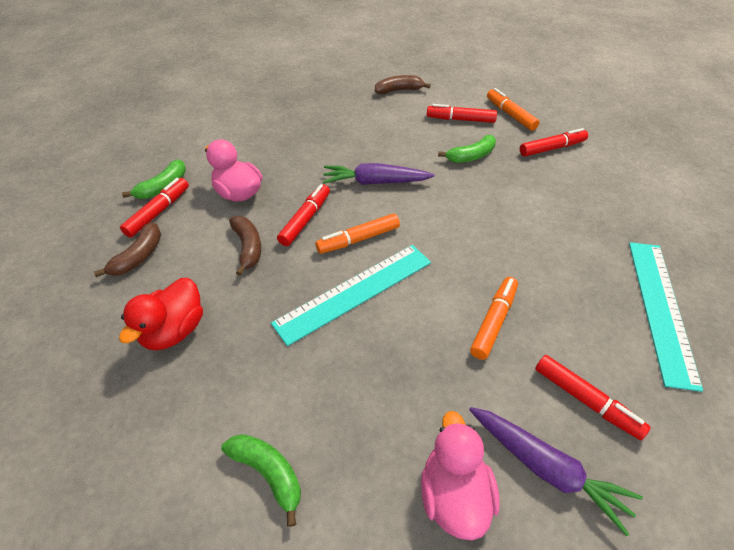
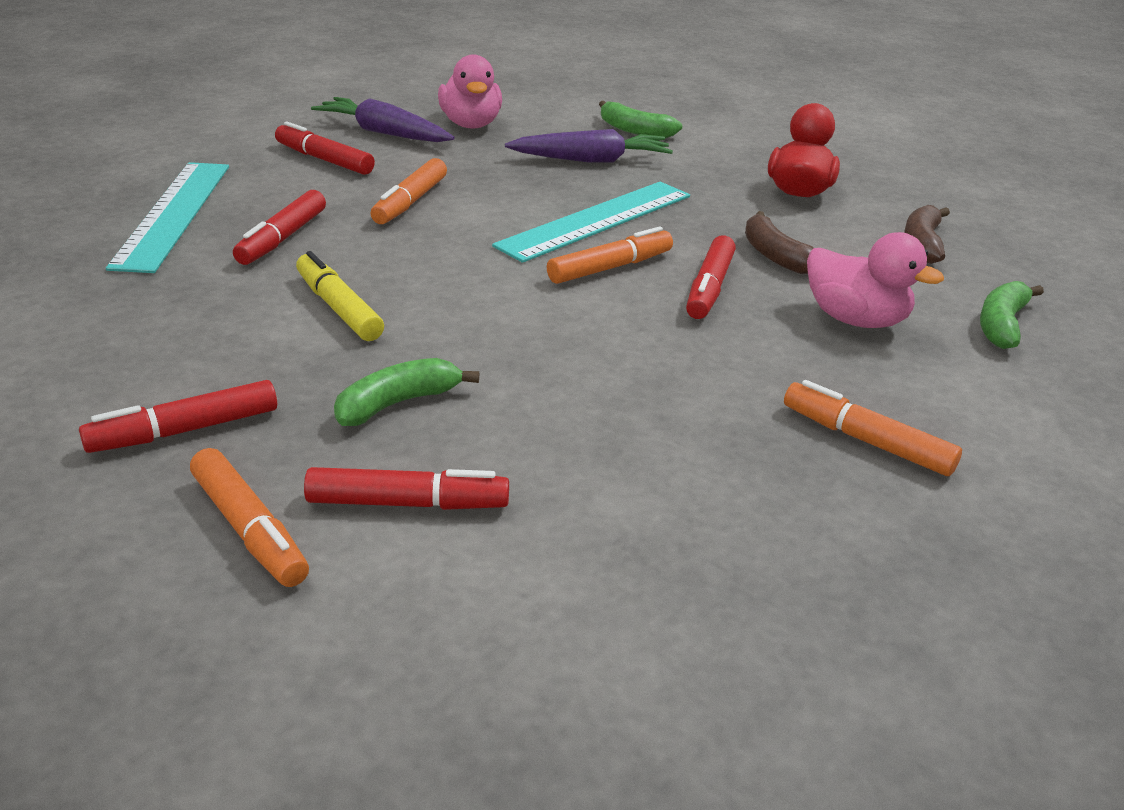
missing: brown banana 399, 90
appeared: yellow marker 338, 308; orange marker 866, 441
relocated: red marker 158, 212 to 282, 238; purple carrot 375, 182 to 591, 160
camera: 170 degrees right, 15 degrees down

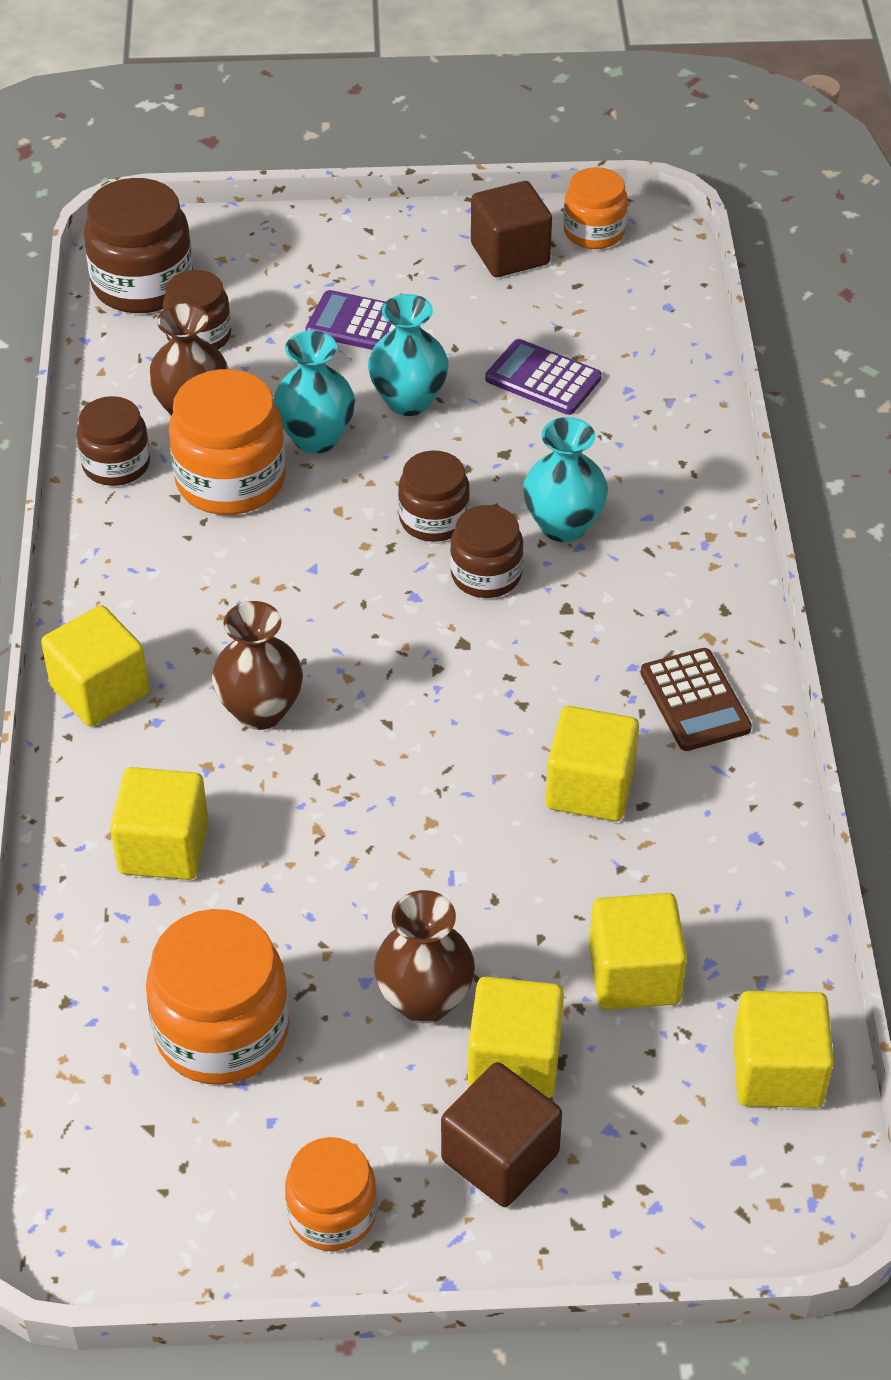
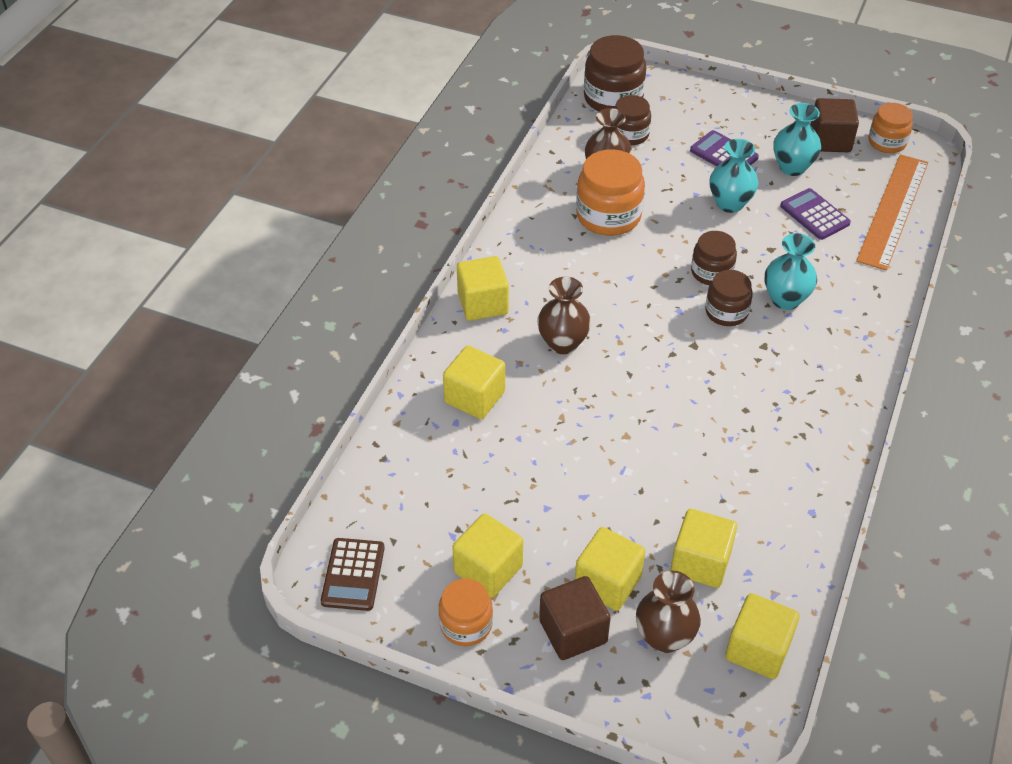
missing: brown jar 116, 464; orange jar 222, 1030
appeared: orange ruler 892, 210
relocated: turquoise vase 316, 438 to 792, 167; brown vase 424, 1000 to 664, 637; yellow cube 590, 788 to 488, 569; brown calculator 695, 701 to 353, 575
camera: 25 degrees right, 0 degrees up

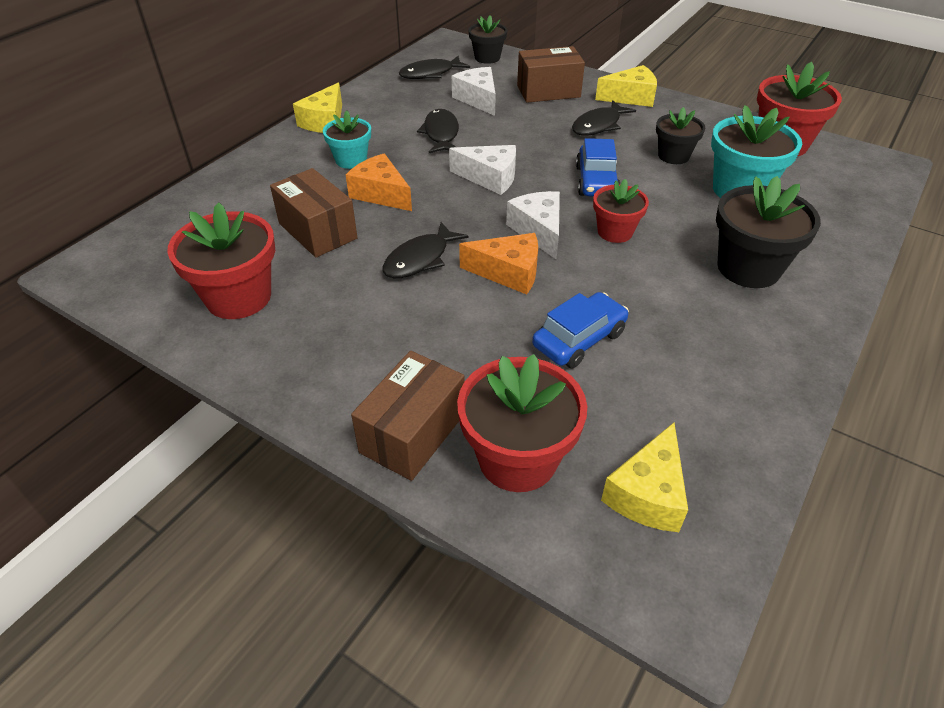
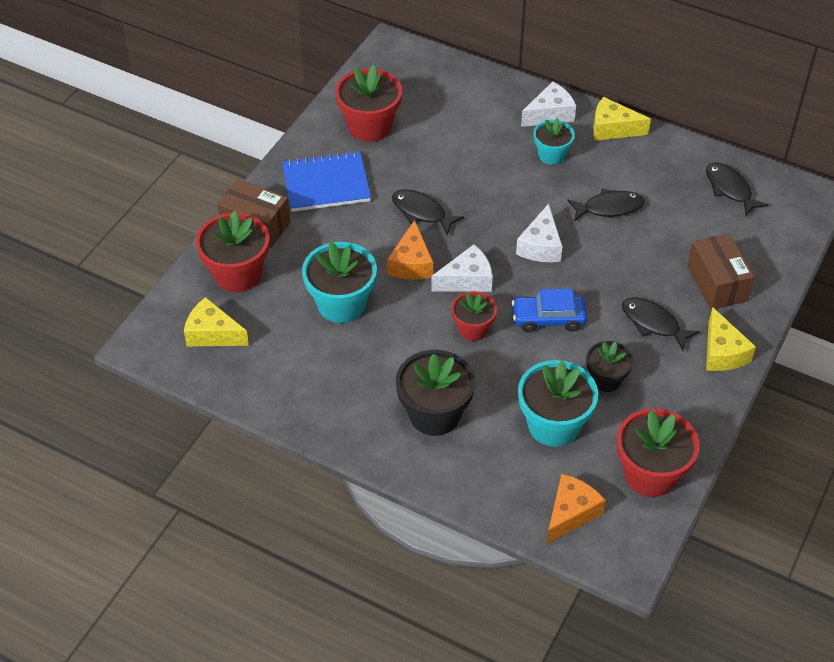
missing: brown box 317, 231; black flower pot 487, 58
appeared: blue notebook 326, 184
relocated: orange cheese 381, 194 to 570, 513; white cheese 478, 99 to 550, 114
exchanged: blue car 579, 339 to turquoise flower pot 341, 304
camera: 85 degrees right, 5 degrees up

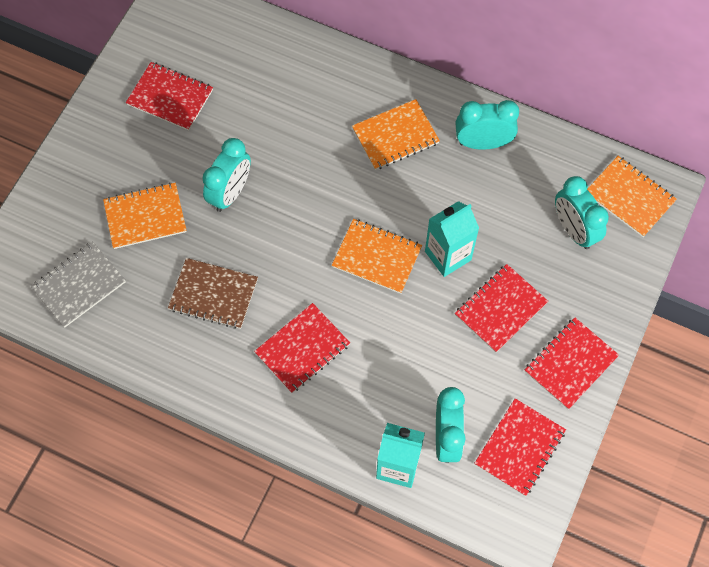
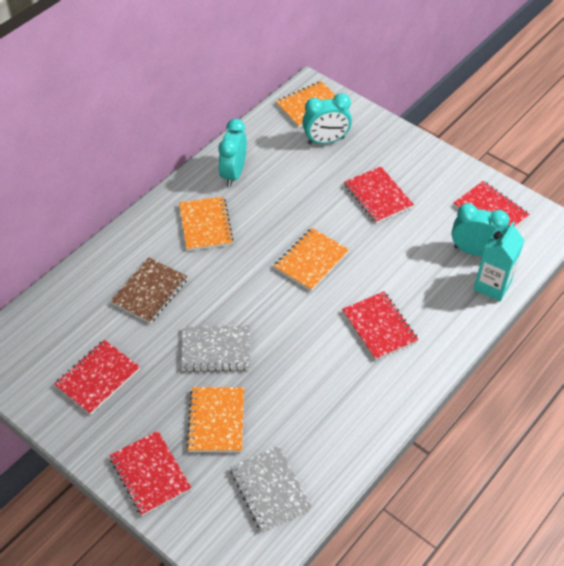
missing: turquoise carton 448, 255
relocated: brown notebook 213, 294 to 150, 291; red notebook 570, 364 to 150, 474
exchanged: turquoise clock 230, 193 to grey notebook 216, 349
camera: 75 degrees left, 15 degrees down

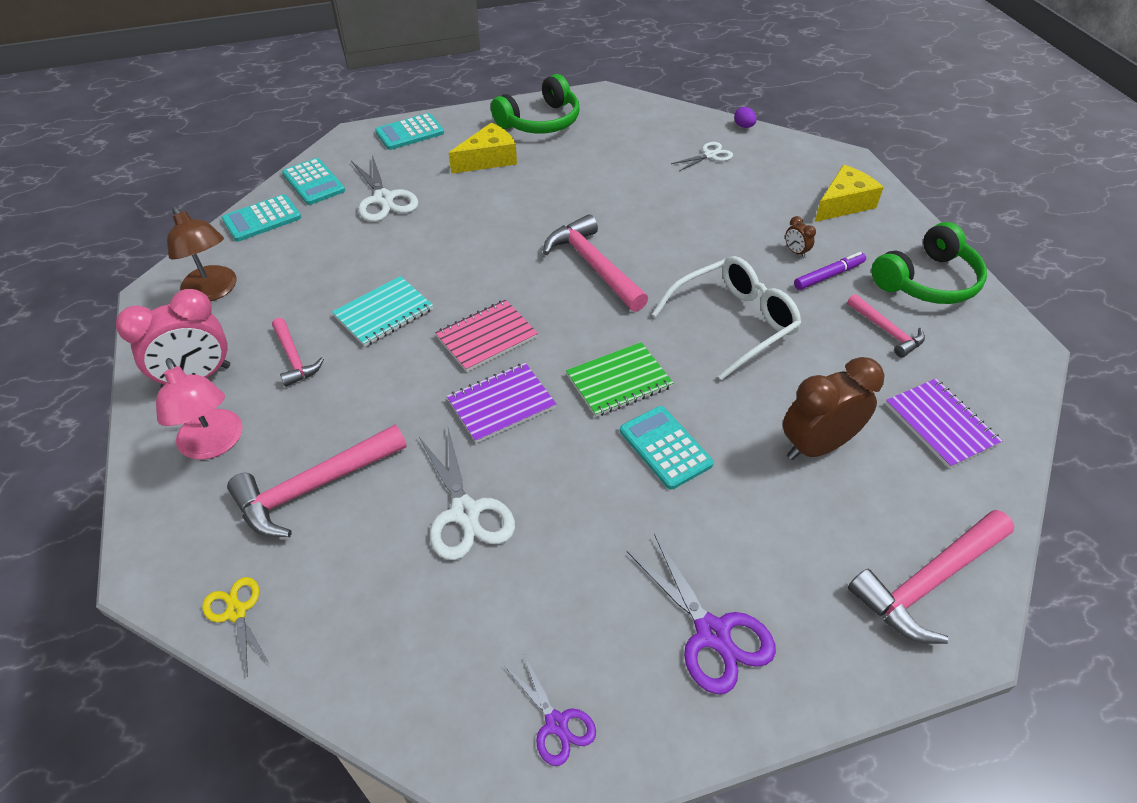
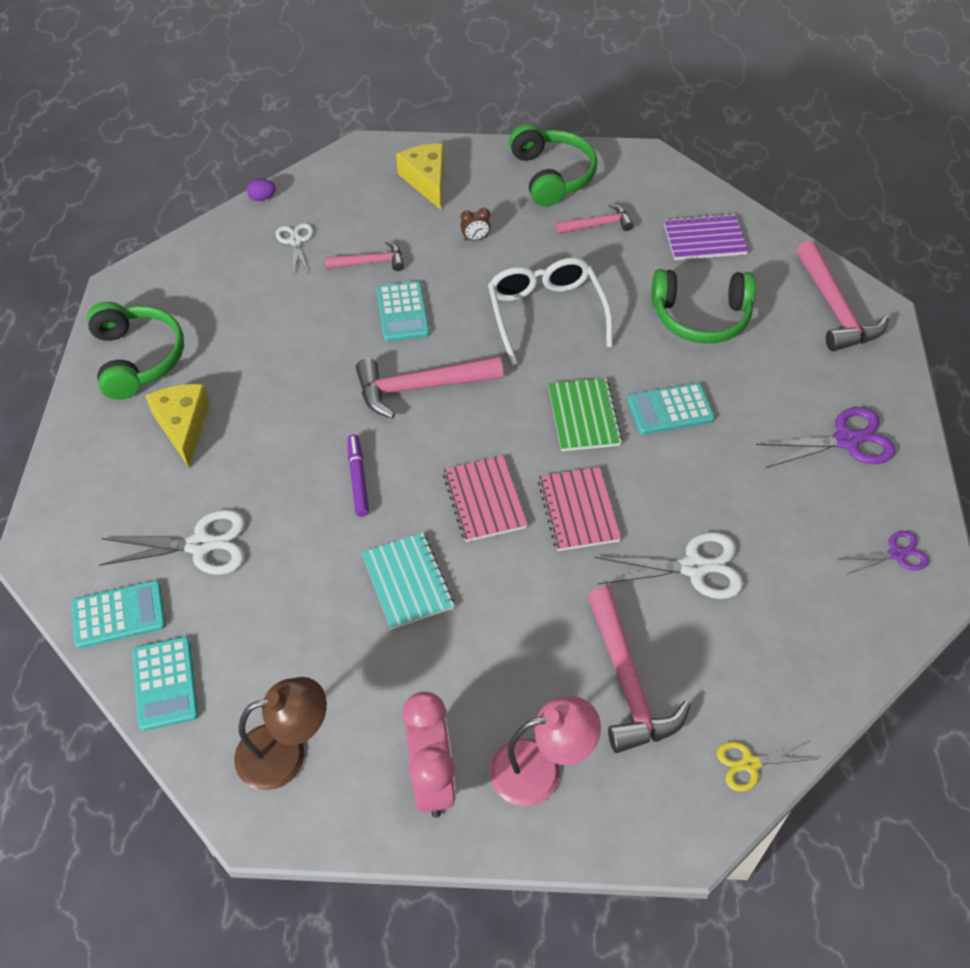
relocated: pink hammer 294, 358 to 370, 262; turquoise calculator 410, 132 to 402, 312; purple marker 829, 276 to 358, 479
exchanged: brown clock 816, 446 to green headphones 701, 317
colour: purple notebook 501, 404 to pink notebook 578, 510
camera: 70 degrees left, 5 degrees up

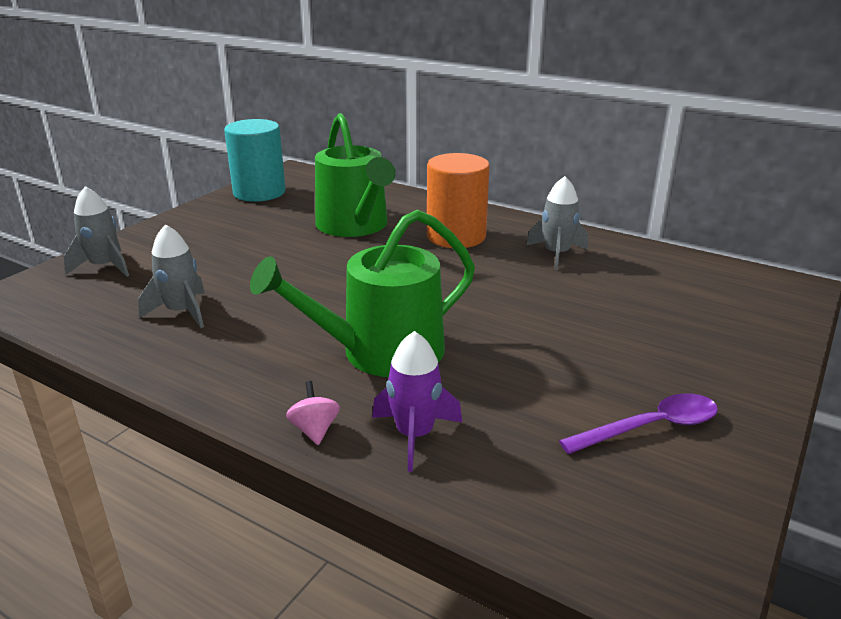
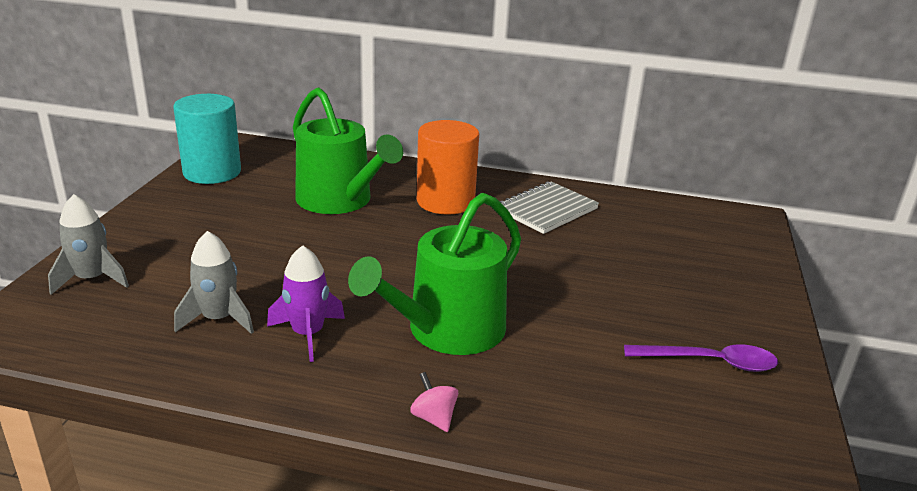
relocated: purple rocket 415, 435 to 308, 334
exchanged: grey rocket 556, 254 to grey notebook 547, 210
spun: purple spoon 650, 427 = 710, 362 45 degrees clockwise
camera: 20 degrees left, 0 degrees up

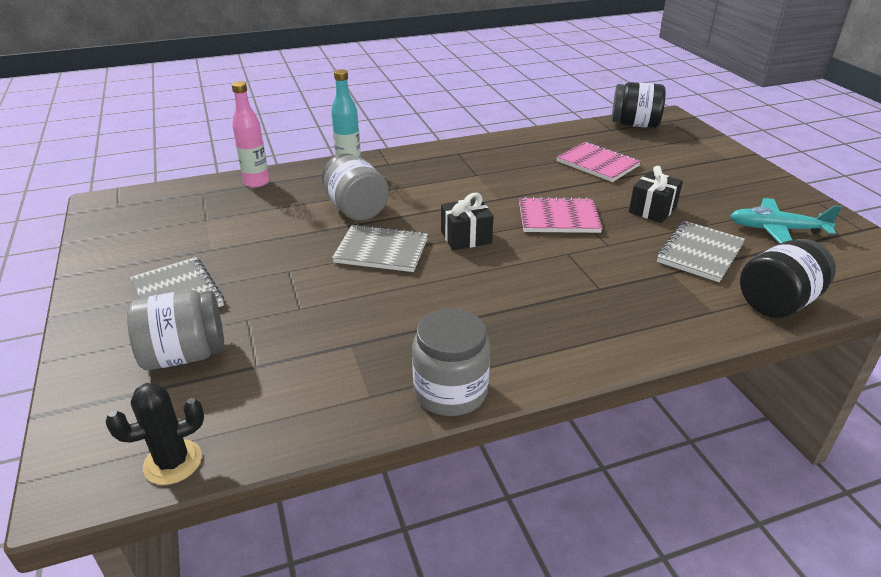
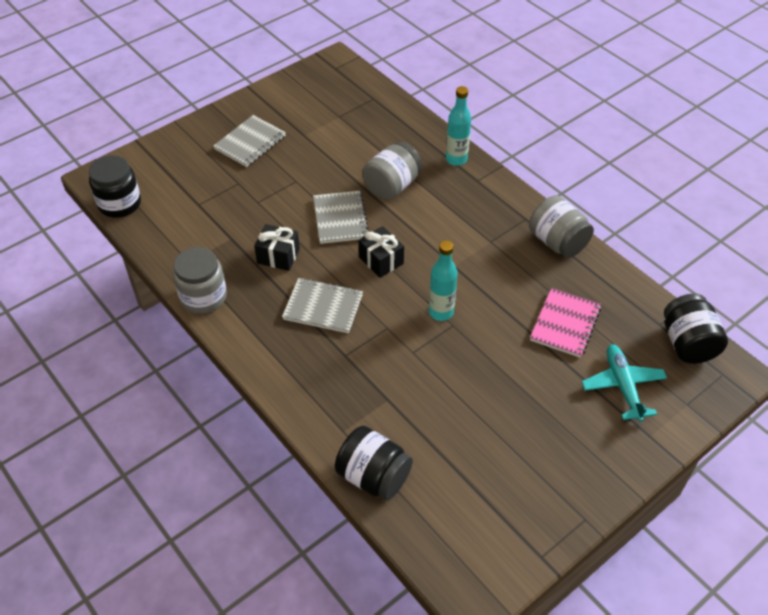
missing: pink bottle 256, 182
relocated: grey jar 185, 355 to 557, 242; black gift 652, 210 to 278, 256; grey notebook 700, 253 to 323, 307; turquoise plane 776, 229 to 622, 386
exchanged: black cactus 173, 462 to black jar 119, 203; pink notebook 558, 218 to turquoise bottle 441, 312
camera: 70 degrees right, 15 degrees up

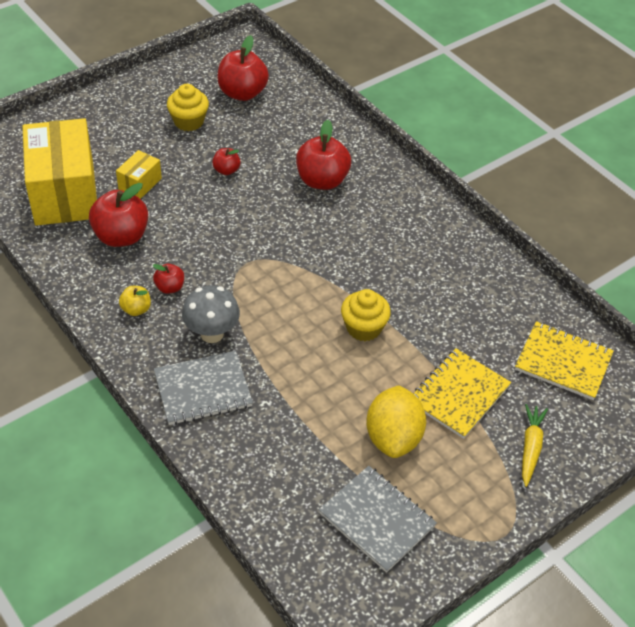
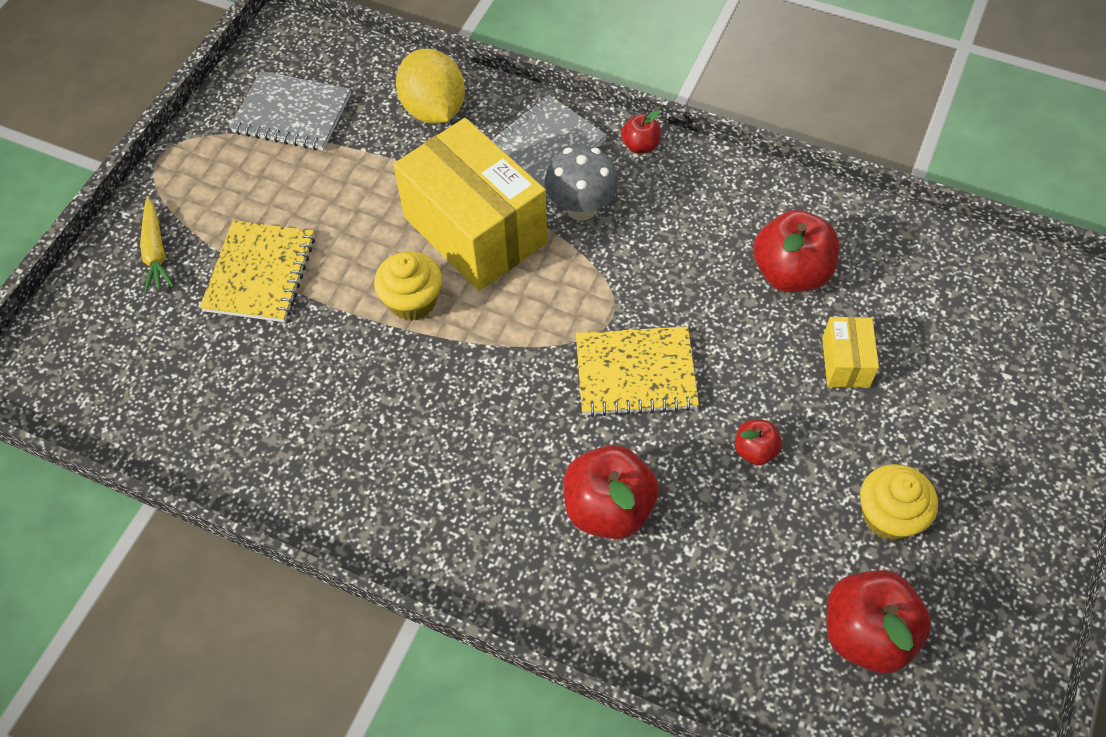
missing: yellow apple 136, 309
relocated: yellow box 64, 193 to 475, 230; red apple 170, 287 to 640, 146; yellow lemon 393, 437 to 434, 110; yellow notebook 563, 362 to 635, 373
camera: 155 degrees right, 10 degrees up

